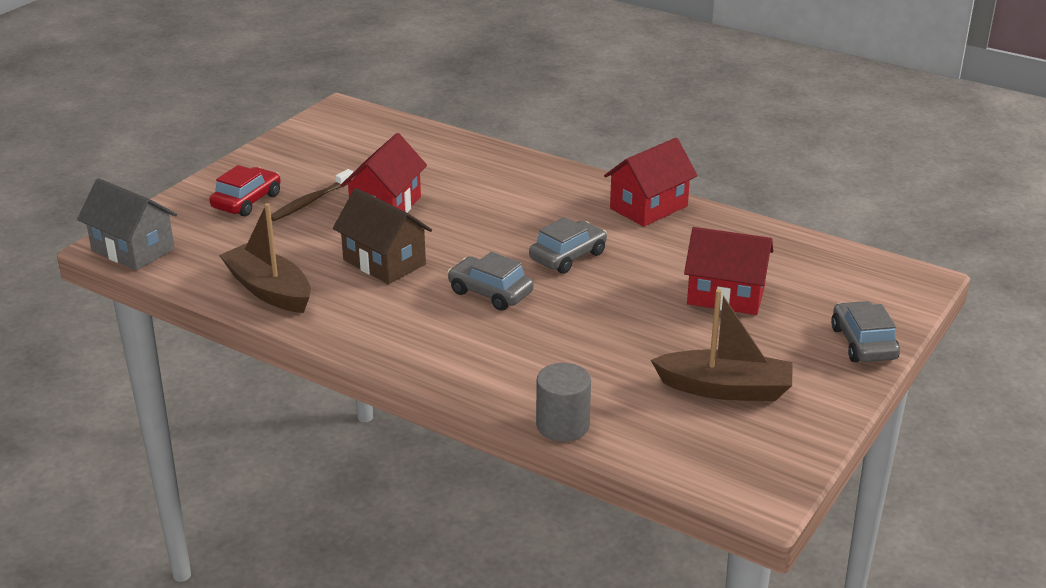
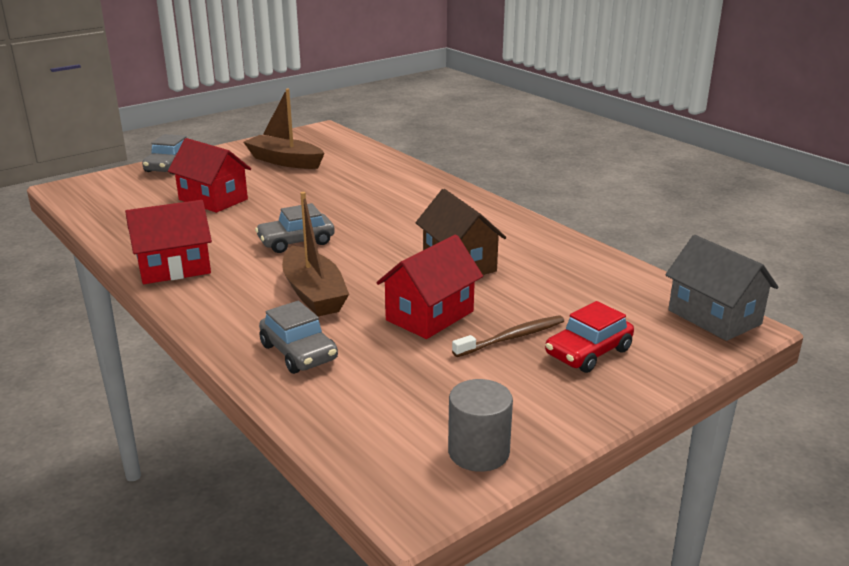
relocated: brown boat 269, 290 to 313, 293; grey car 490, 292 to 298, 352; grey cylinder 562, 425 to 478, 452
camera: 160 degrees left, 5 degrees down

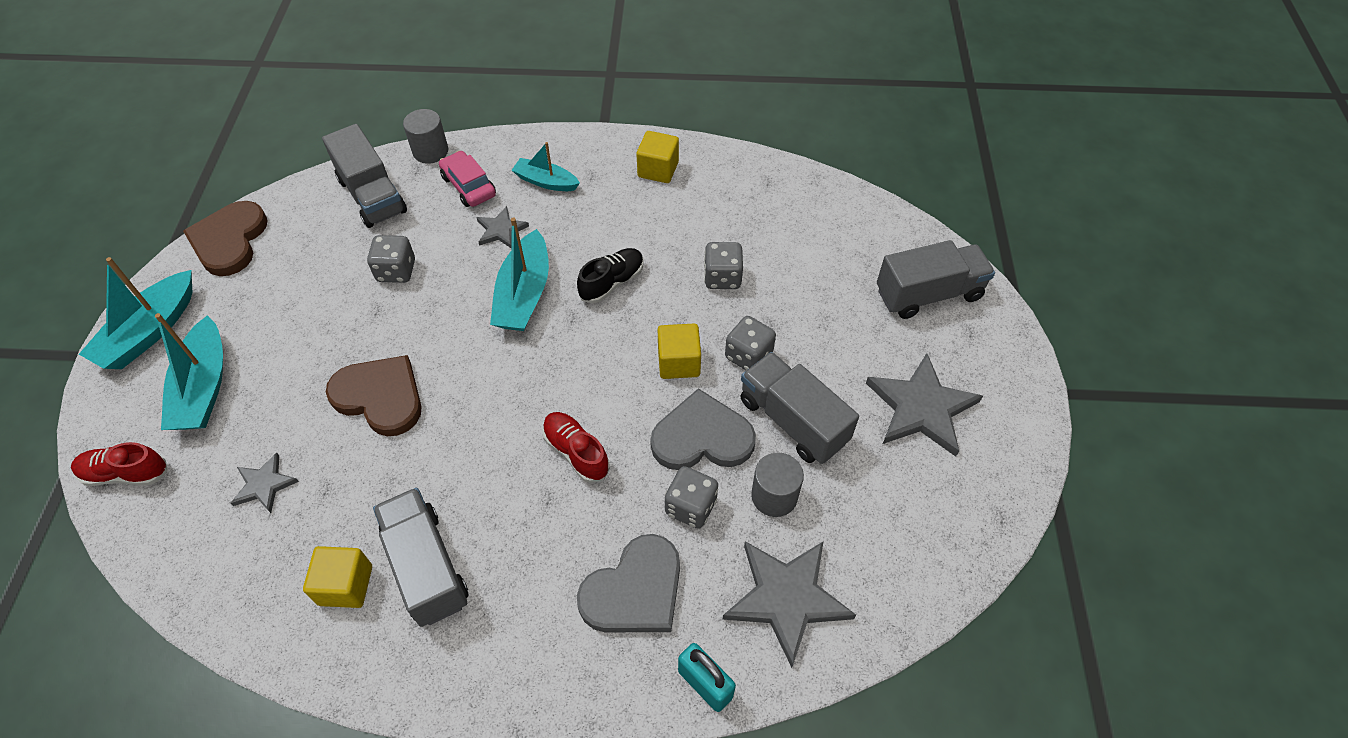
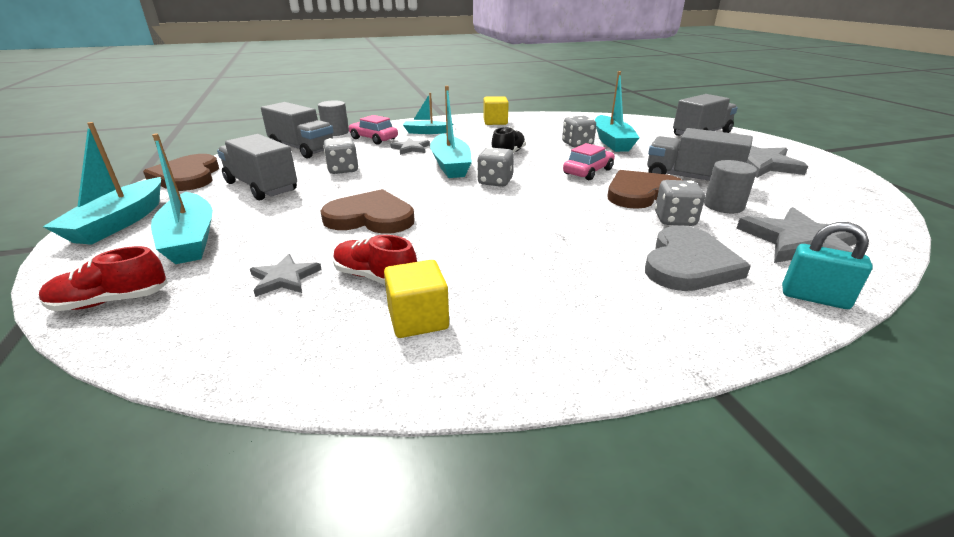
appeared: turquoise boat 612, 142
relocated: grey truck 426, 567 to 261, 187; red shoe 576, 452 to 375, 277; grey dice 748, 356 to 495, 182
exchanged: yellow cube 679, 362 to pink car 588, 172
colour: grey heart 702, 437 to brown heart 641, 193
camera: 20 degrees left, 25 degrees down

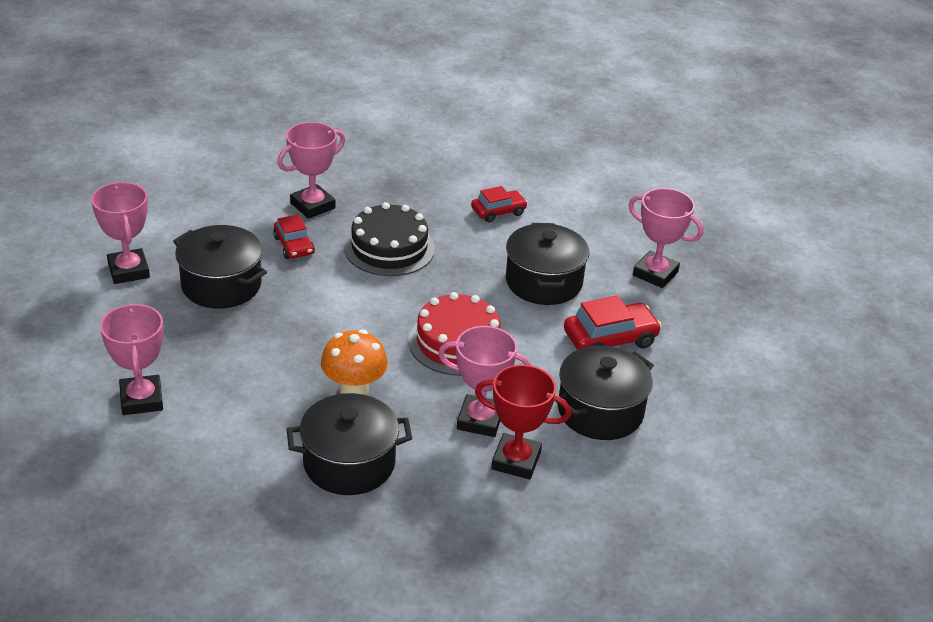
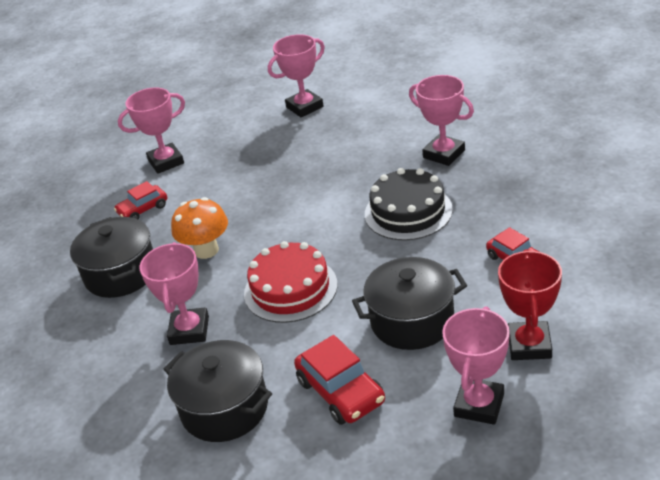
missing: black pot 221, 285
relocated: red car 294, 245 to 143, 209; red trophy 516, 461 to 529, 345
camera: 85 degrees right, 0 degrees up

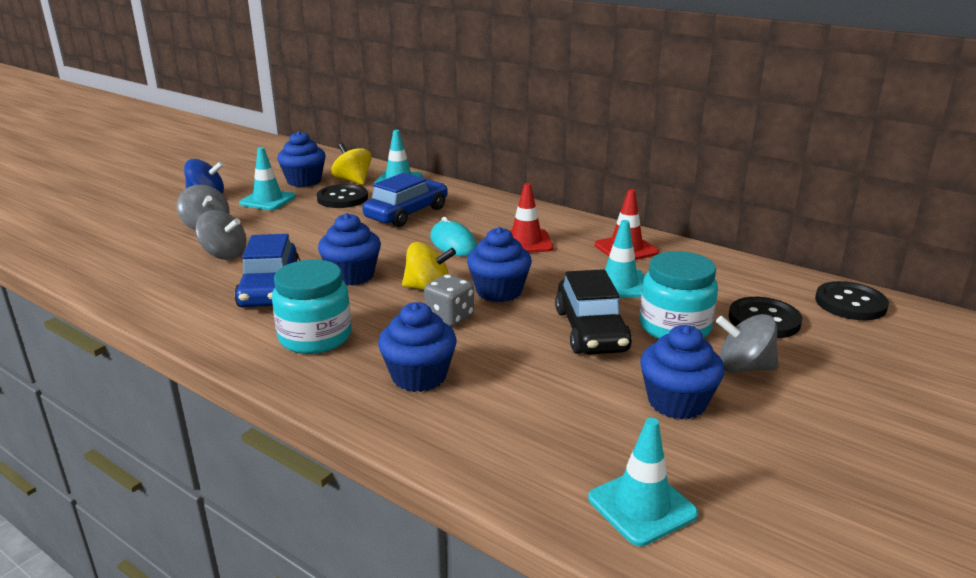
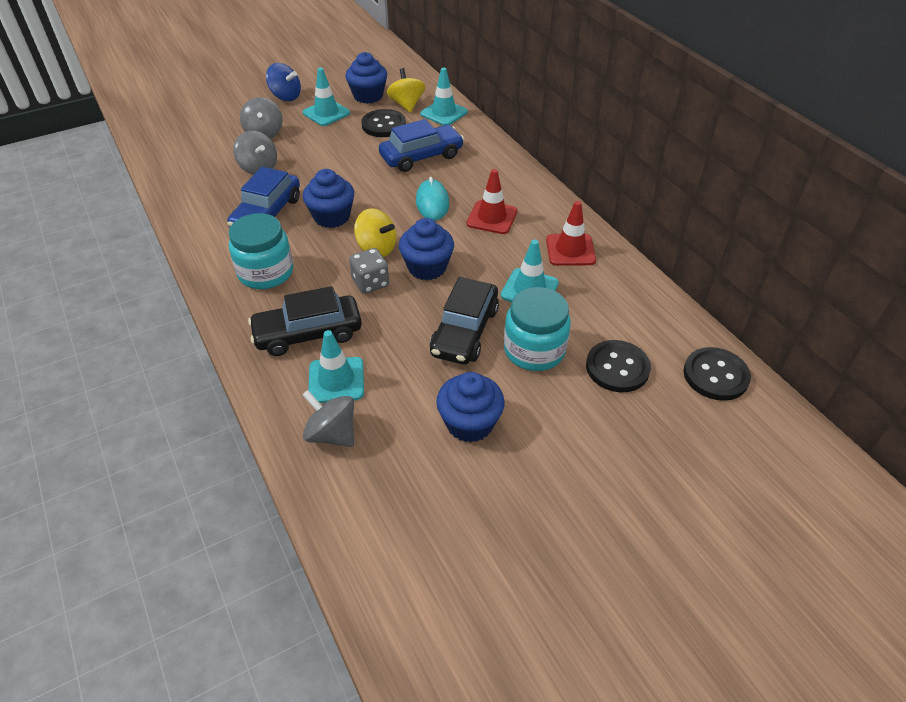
relocated: turquoise traffic cone 642, 506 to 336, 380; grey spinning top 744, 367 to 332, 434
exchanged: blue cupcake 419, 376 to black car 308, 333
camera: 25 degrees right, 20 degrees up

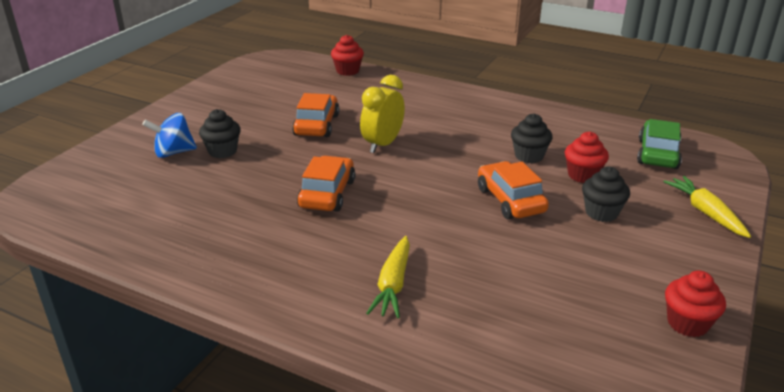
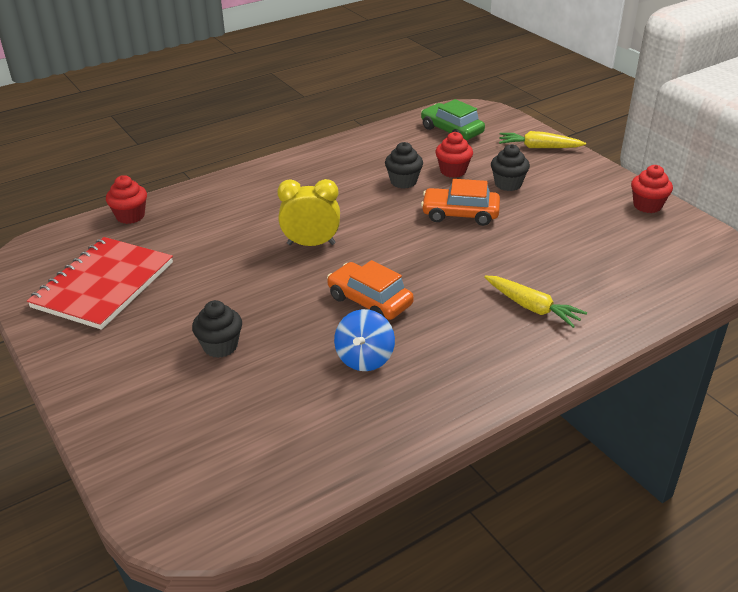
missing: orange car 316, 125
appeared: red notebook 104, 285
relocated: blue spinning top 173, 152 to 364, 358
spun: yellow clock 383, 144 = 311, 244 120 degrees clockwise
camera: 60 degrees left, 5 degrees up

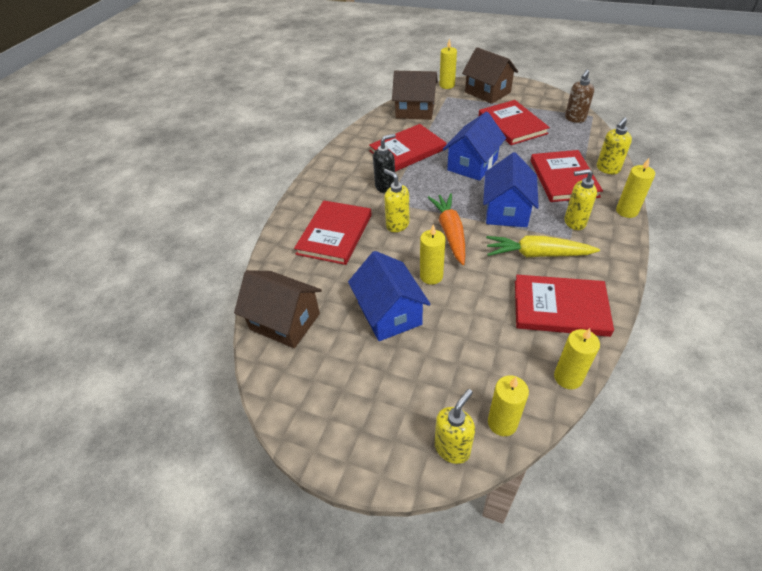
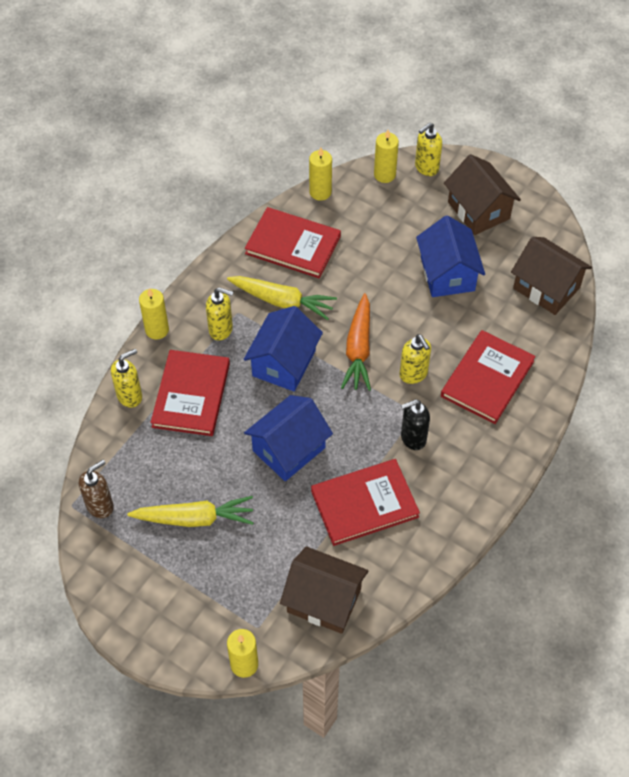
missing: yellow candle 431, 276
relocated: brown house 487, 92 to 478, 210
exchanged: red book 512, 125 to yellow carrot 195, 518
camera: 170 degrees left, 10 degrees up

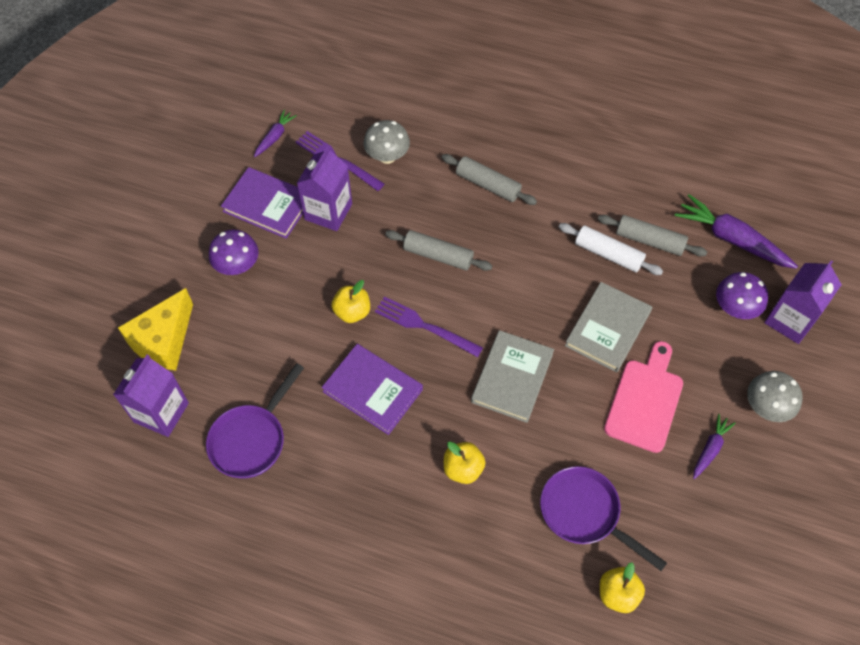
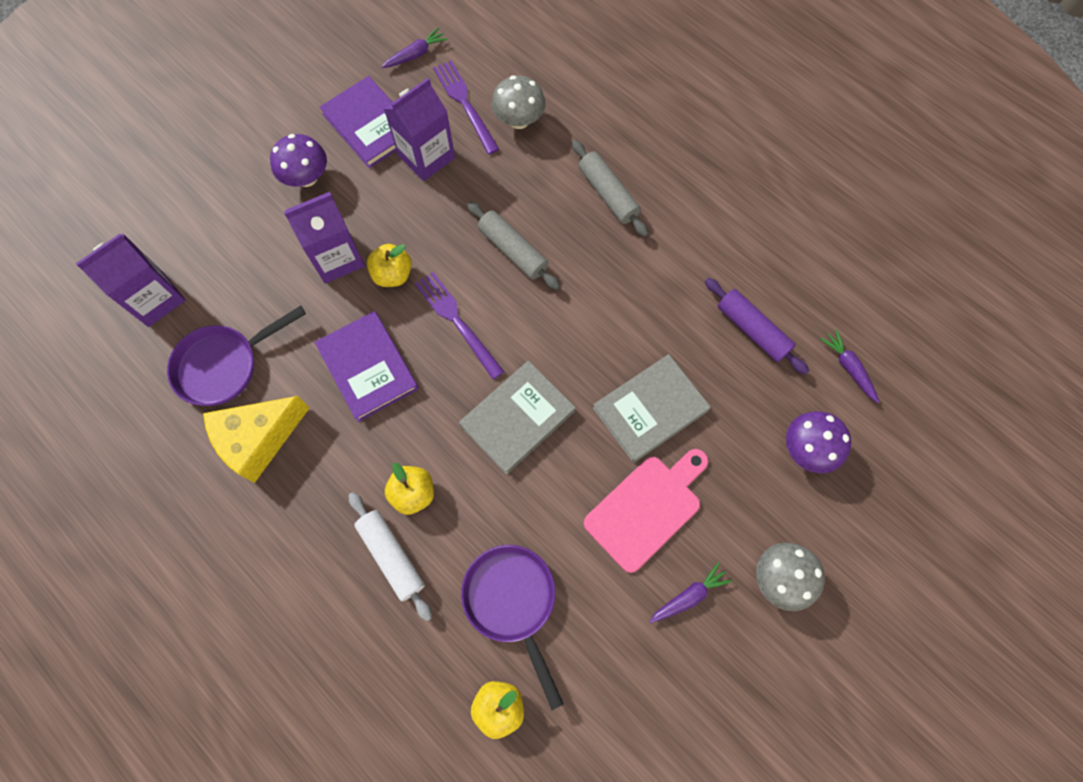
relocated: yellow cheese 164, 340 to 259, 439; white rolling pin 608, 254 to 391, 556; purple carton 790, 320 to 337, 258
colour: grey rolling pin 649, 241 to purple rolling pin 752, 330
size: purple carrot 732, 239 = 848, 367 x0.53
camera: 25 degrees right, 10 degrees up

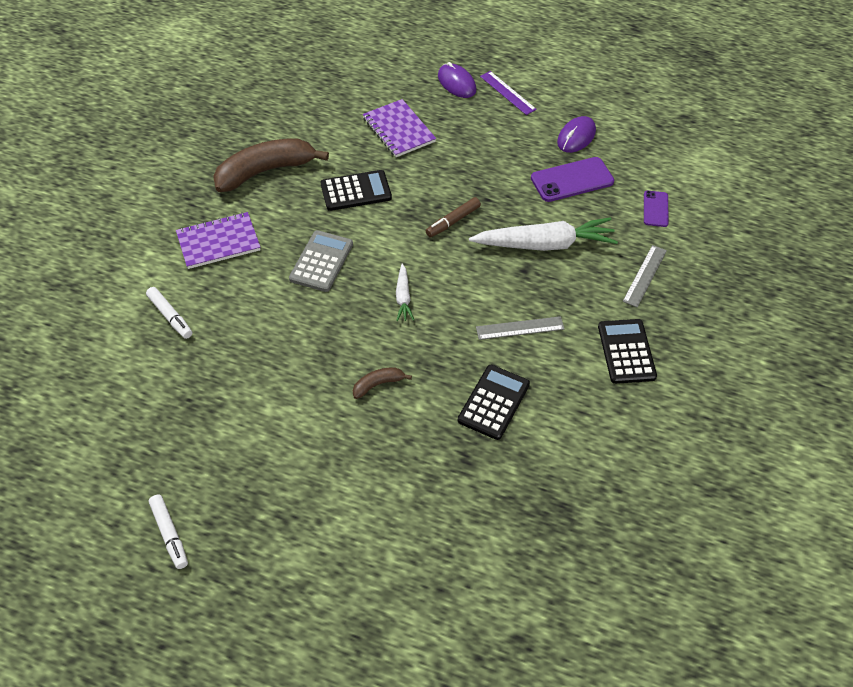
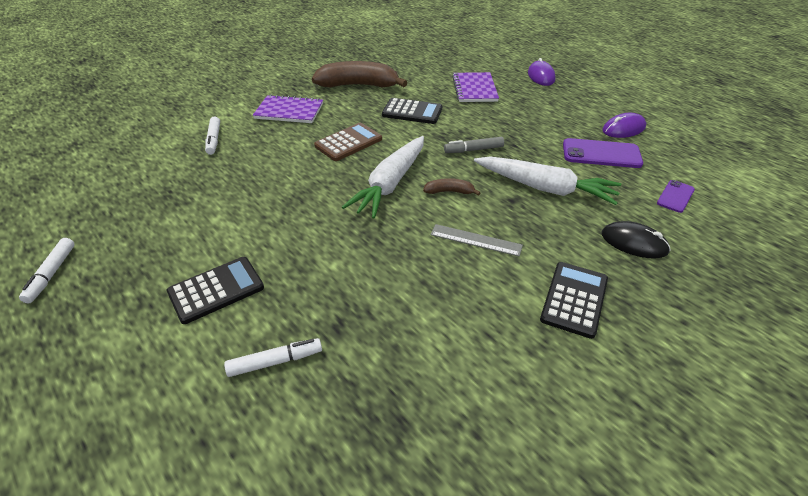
missing: purple ruler 507, 93
appeared: white marker 275, 362
relocated: brown banana 378, 384 to 449, 192; black calculator 493, 402 to 216, 290
exchanged: grey ruler 644, 275 to black mouse 634, 243
colour: grey calculator 321, 261 to brown calculator 348, 142; brown marker 453, 221 to grey marker 473, 150
size: white carrot 403, 297 = 390, 184 x2.08
camera: 30 degrees right, 10 degrees down

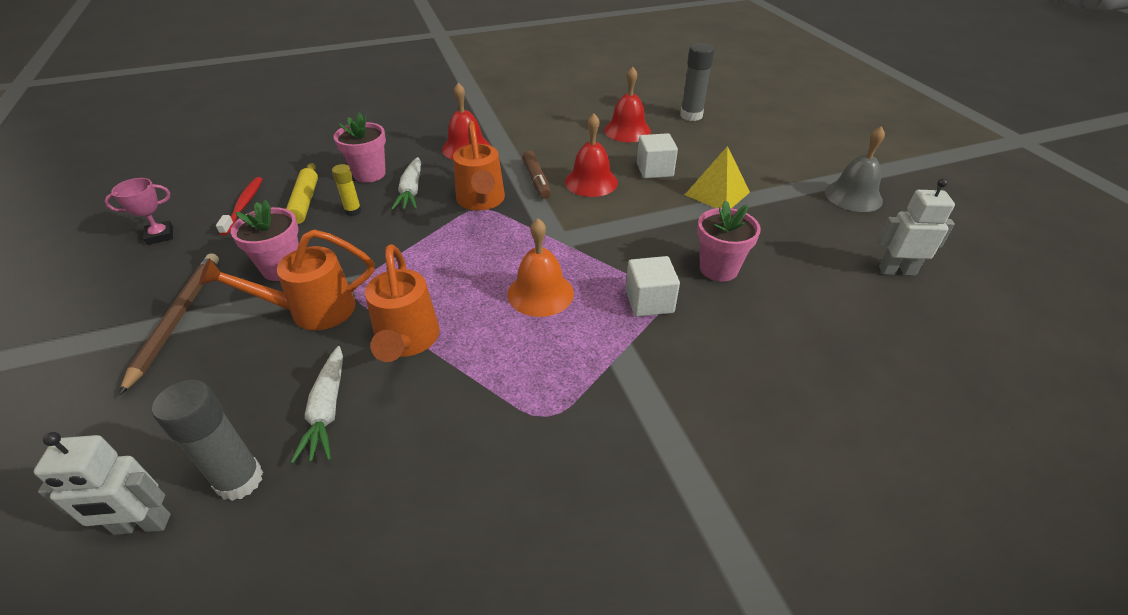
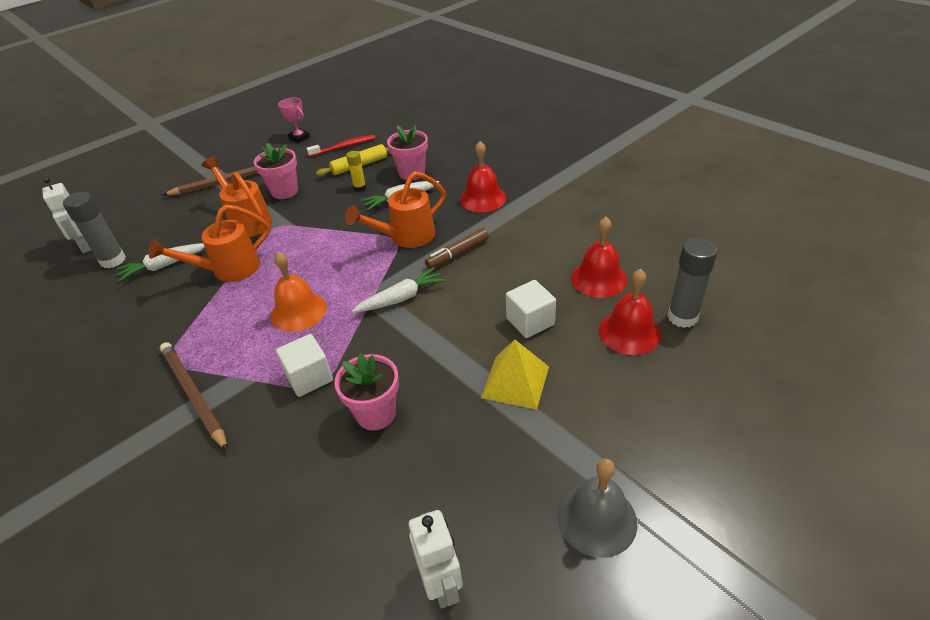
appeared: brown pencil 193, 395; white carrot 401, 298
relocated: red bell 591, 182 to 629, 332
camera: 70 degrees right, 0 degrees up

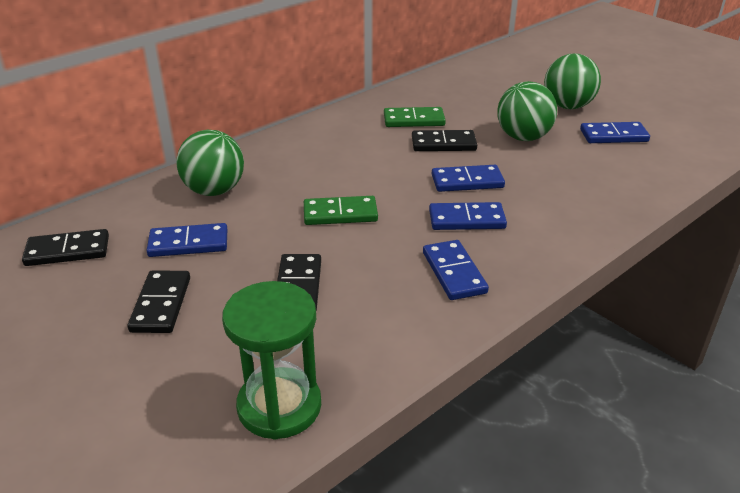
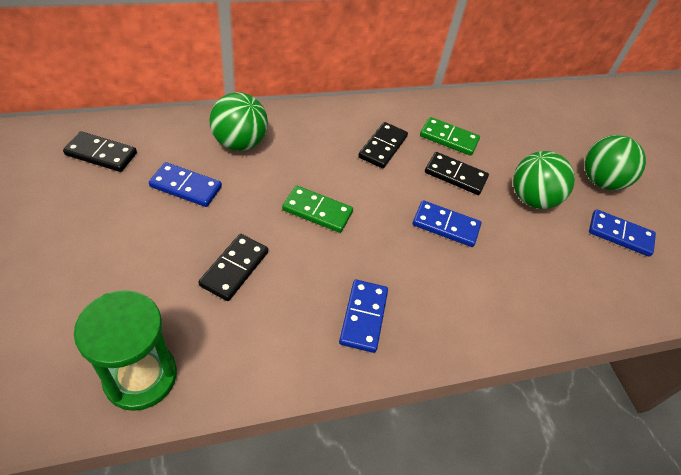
missing: blue domino 466, 220
relocated: black domino 161, 304 to 382, 147
camera: 20 degrees right, 15 degrees up

